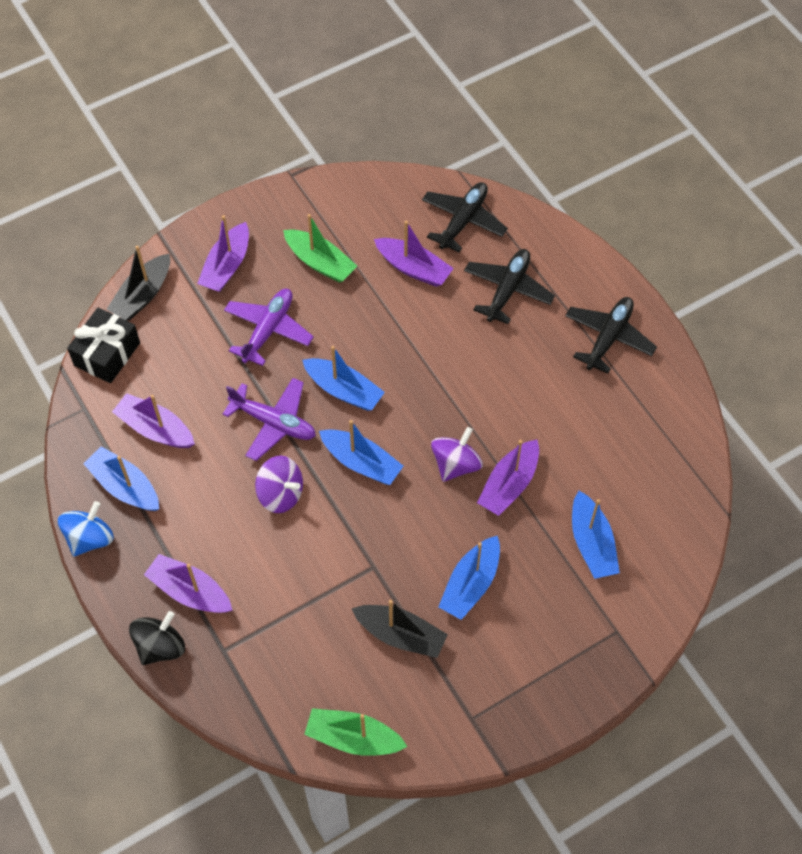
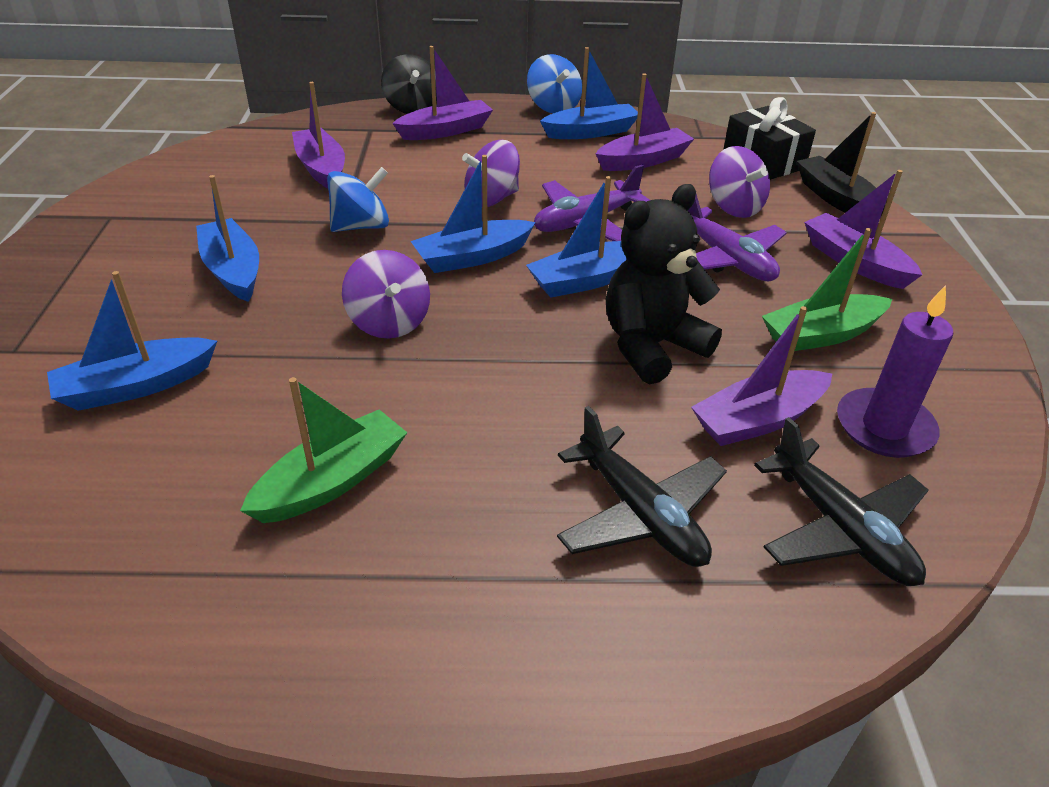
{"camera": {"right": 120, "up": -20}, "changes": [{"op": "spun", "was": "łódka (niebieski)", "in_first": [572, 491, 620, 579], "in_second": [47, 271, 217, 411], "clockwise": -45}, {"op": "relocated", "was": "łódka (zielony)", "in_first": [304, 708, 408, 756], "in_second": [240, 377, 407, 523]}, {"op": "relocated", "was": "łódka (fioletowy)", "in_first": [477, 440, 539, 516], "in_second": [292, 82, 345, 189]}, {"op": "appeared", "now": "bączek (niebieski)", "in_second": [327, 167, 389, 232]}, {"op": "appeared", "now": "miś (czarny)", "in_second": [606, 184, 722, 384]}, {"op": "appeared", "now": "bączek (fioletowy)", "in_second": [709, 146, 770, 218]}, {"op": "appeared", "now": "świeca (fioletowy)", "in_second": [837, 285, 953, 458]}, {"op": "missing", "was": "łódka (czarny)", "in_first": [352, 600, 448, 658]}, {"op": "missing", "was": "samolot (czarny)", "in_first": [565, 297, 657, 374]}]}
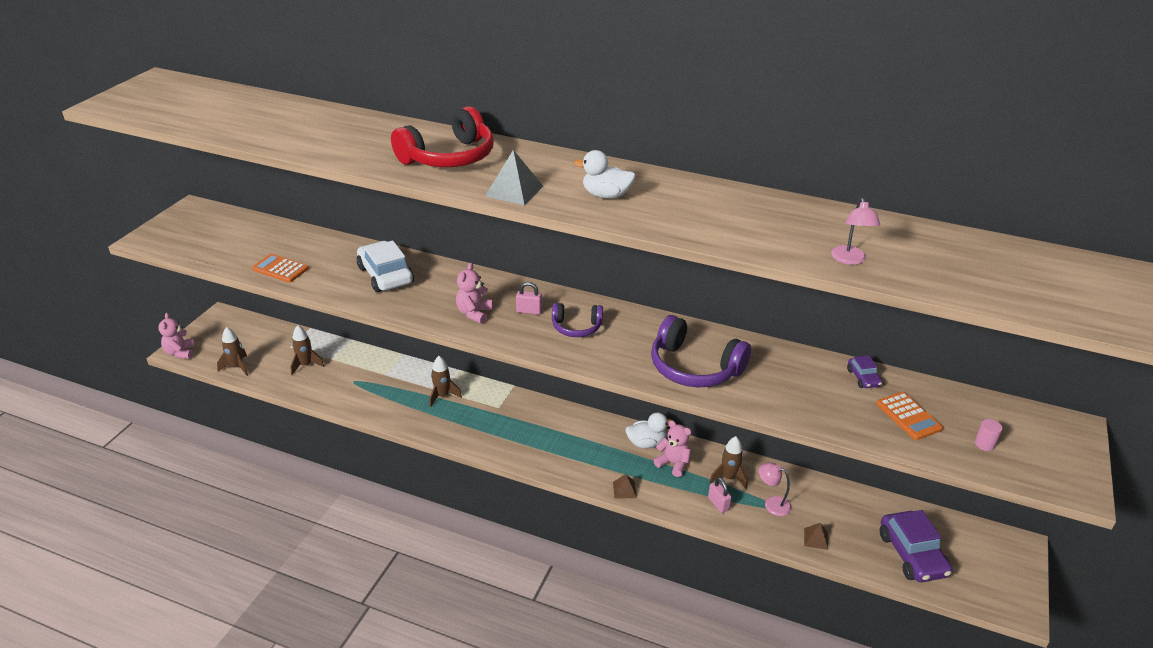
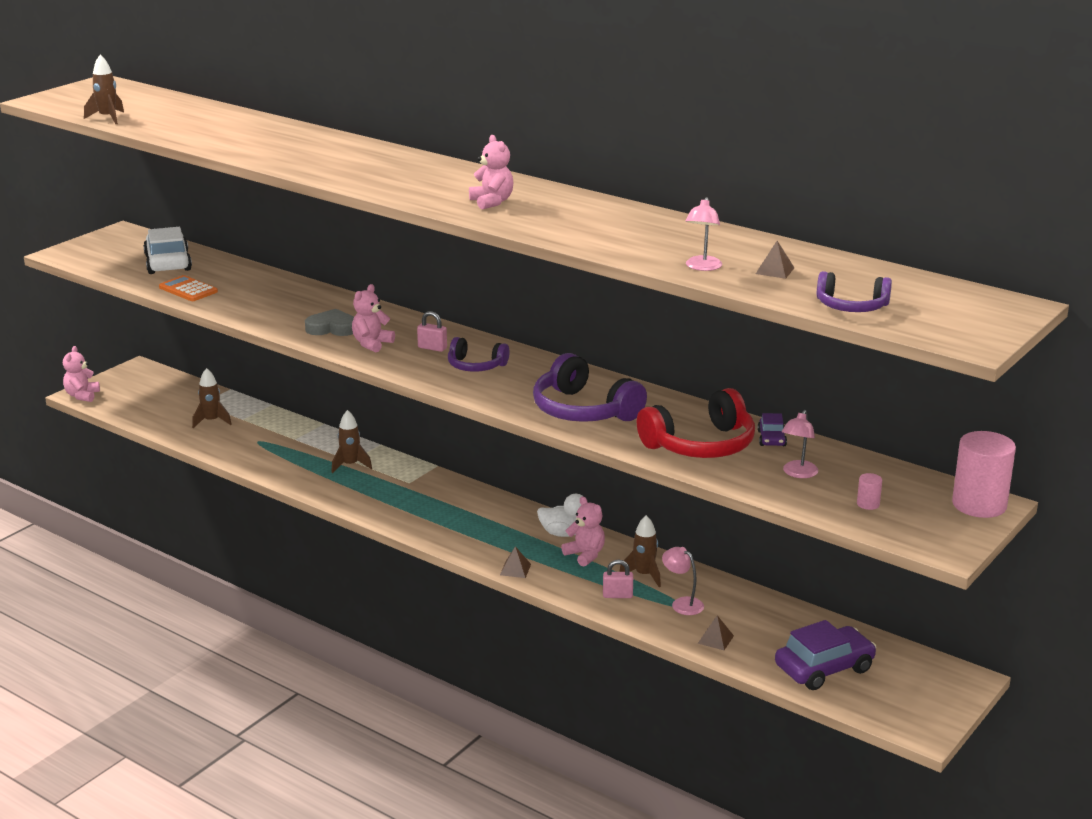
{"camera": {"right": 15, "up": -10}, "changes": [{"op": "relocated", "was": "rakieta (brązowy)", "in_first": [217, 327, 248, 376], "in_second": [84, 55, 124, 124]}, {"op": "relocated", "was": "samochód (biały)", "in_first": [357, 241, 414, 292], "in_second": [143, 227, 192, 274]}, {"op": "appeared", "now": "serce (szary)", "in_second": [305, 309, 354, 336]}, {"op": "exchanged", "was": "kaczka (biały)", "now": "miś (różowy)", "in_first": [574, 150, 636, 199], "in_second": [469, 135, 514, 210]}, {"op": "spun", "was": "kłódka (różowy)", "in_first": [708, 477, 732, 513], "in_second": [603, 560, 633, 598], "clockwise": -75}, {"op": "relocated", "was": "słuchawki (czerwony)", "in_first": [391, 106, 494, 167], "in_second": [637, 388, 755, 458]}, {"op": "appeared", "now": "piramida (brązowy)", "in_second": [756, 241, 794, 279]}, {"op": "spun", "was": "samochód (fioletowy)", "in_first": [880, 510, 953, 582], "in_second": [775, 620, 876, 690], "clockwise": -120}, {"op": "exchanged", "was": "kalkulator (pomarańczowy)", "now": "lampka (różowy)", "in_first": [876, 392, 943, 440], "in_second": [782, 410, 818, 478]}, {"op": "appeared", "now": "słuchawki (fioletowy)", "in_second": [817, 271, 892, 312]}, {"op": "appeared", "now": "walec (różowy)", "in_second": [952, 431, 1016, 518]}, {"op": "missing", "was": "piramida (szary)", "in_first": [485, 150, 543, 206]}]}
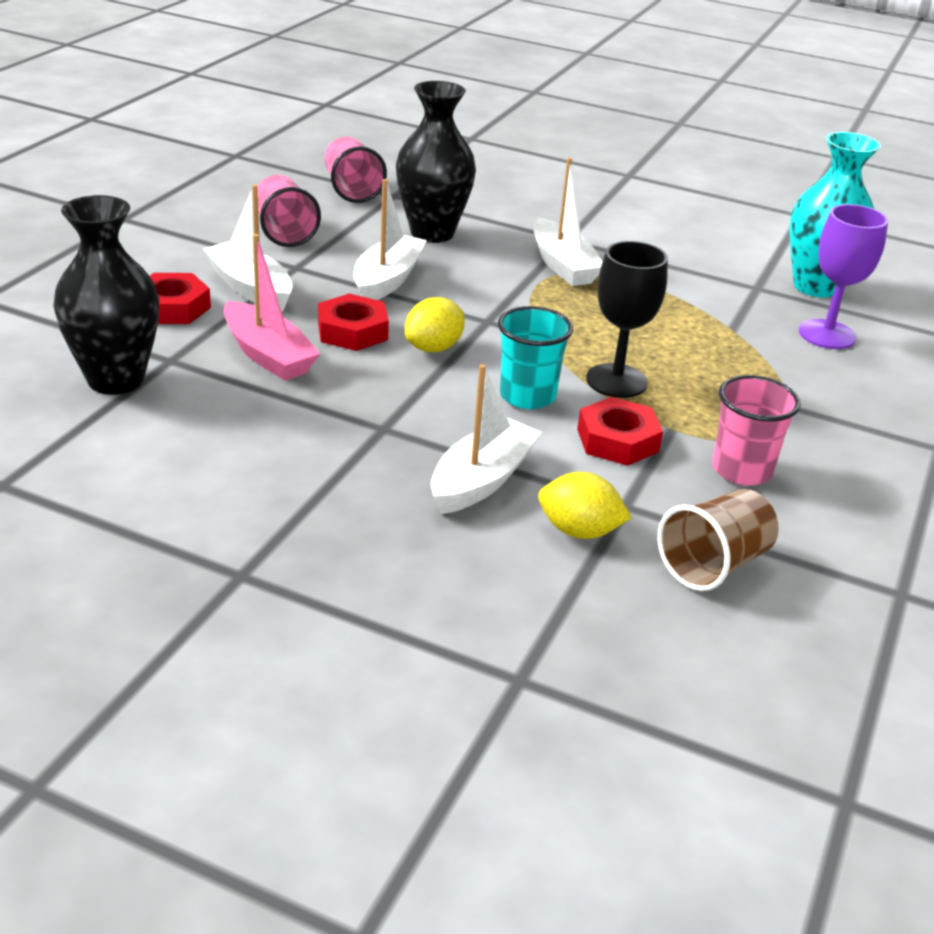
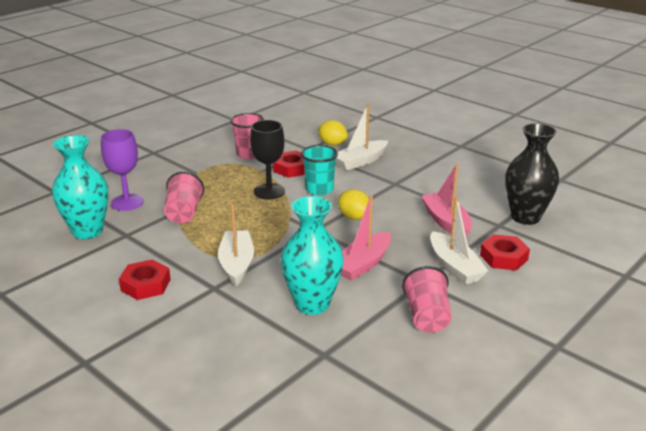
{"camera": {"right": -160, "up": -5}, "changes": [{"op": "relocated", "was": "nakrętka (czerwony)", "in_first": [318, 293, 389, 351], "in_second": [119, 259, 171, 300]}, {"op": "relocated", "was": "szklanka (różowy)", "in_first": [325, 137, 387, 203], "in_second": [164, 172, 204, 223]}, {"op": "colour", "was": "wazon (czarny)", "now": "wazon (turkusowy)", "in_first": [396, 81, 476, 243], "in_second": [281, 196, 344, 315]}, {"op": "spun", "was": "cytryna (żółty)", "in_first": [405, 297, 465, 352], "in_second": [338, 189, 369, 220], "clockwise": 75}, {"op": "colour", "was": "łódka (biały)", "now": "łódka (różowy)", "in_first": [353, 179, 427, 300], "in_second": [341, 195, 391, 281]}, {"op": "missing", "was": "szklanka (brązowy)", "in_first": [657, 489, 779, 591]}]}
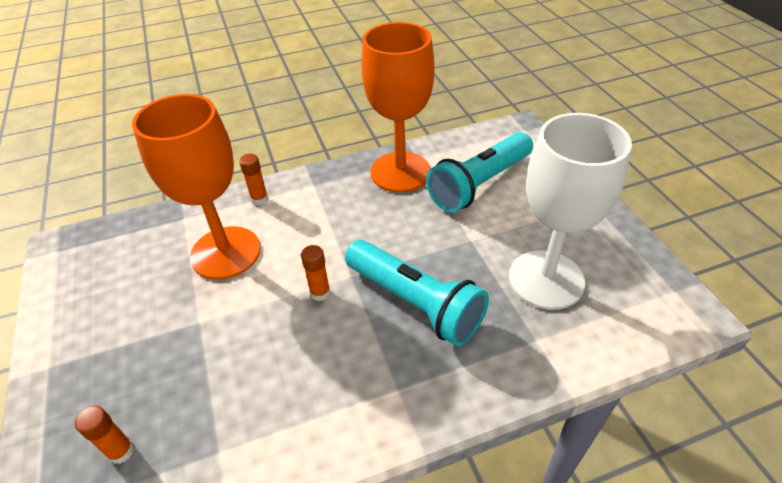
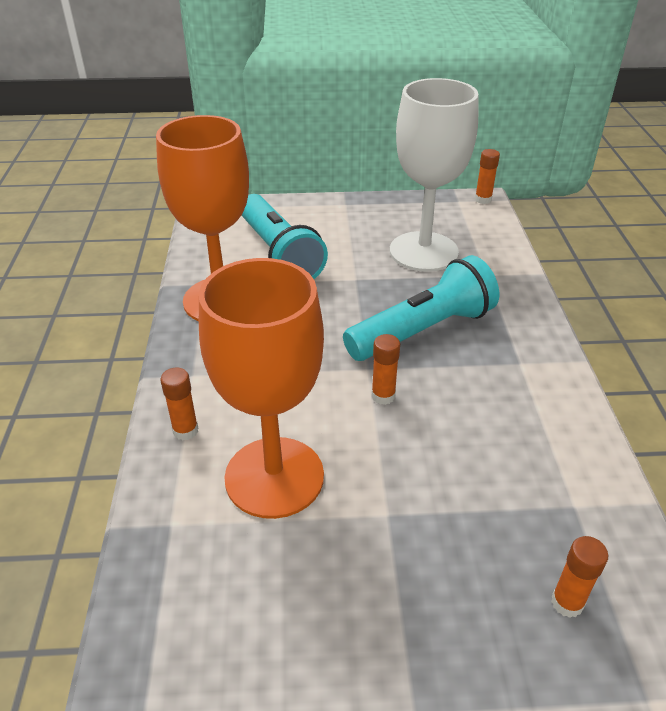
{"camera": {"right": -75, "up": -5}, "changes": [{"op": "appeared", "now": "klej w sztyfcie (pomarańczowy)", "in_second": [475, 149, 500, 204]}]}
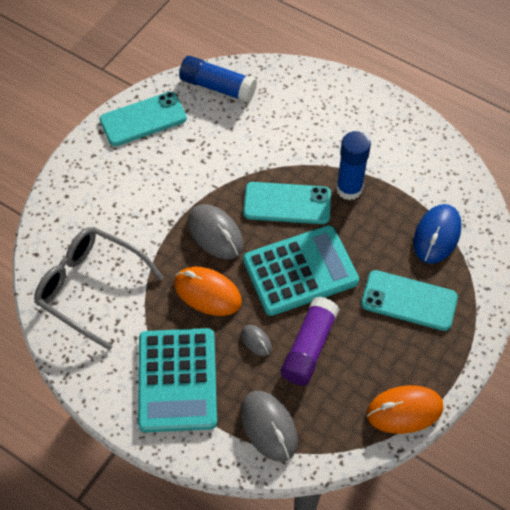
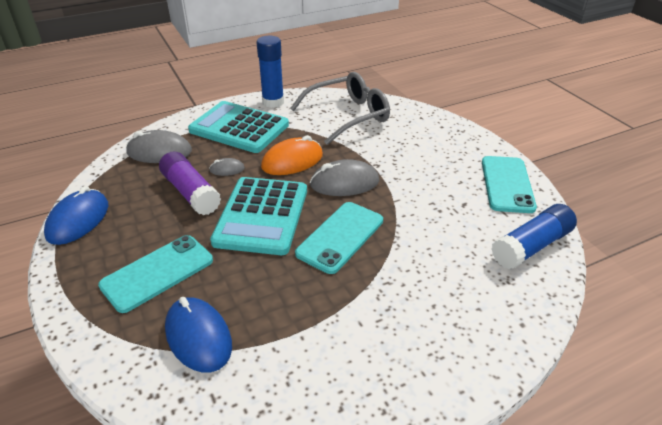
{"camera": {"right": 120, "up": -20}, "changes": [{"op": "colour", "was": "myszka (pomarańczowy)", "now": "myszka (niebieski)", "in_first": [367, 385, 444, 434], "in_second": [44, 186, 108, 245]}, {"op": "relocated", "was": "klej w sztyfcie (niebieski)", "in_first": [336, 131, 371, 200], "in_second": [257, 36, 284, 108]}]}
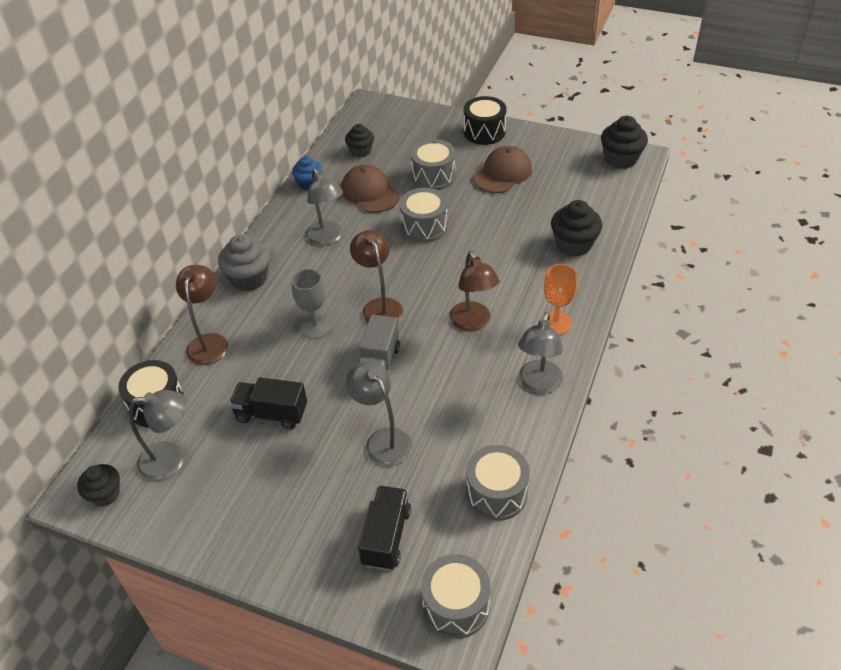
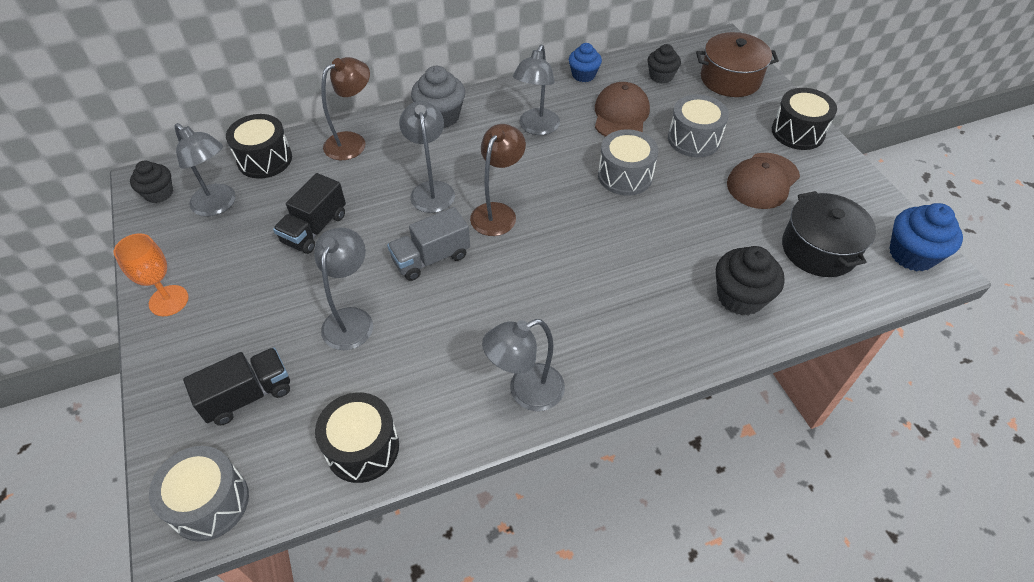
{"camera": {"right": 45, "up": 5}, "changes": [{"op": "relocated", "was": "kielich (pomarańczowy)", "in_first": [541, 264, 577, 335], "in_second": [114, 233, 189, 316]}, {"op": "spun", "was": "ciężarówka (czarny)", "in_first": [229, 377, 307, 429], "in_second": [273, 173, 346, 254], "clockwise": -120}, {"op": "colour", "was": "bęben (szary)", "now": "bęben (czarny)", "in_first": [466, 445, 530, 521], "in_second": [315, 392, 399, 483]}, {"op": "exchanged", "was": "kielich (szary)", "now": "lampka (szary)", "in_first": [292, 269, 331, 339], "in_second": [399, 101, 455, 213]}, {"op": "appeared", "now": "garnek (brązowy)", "in_second": [696, 32, 779, 97]}, {"op": "spun", "was": "czapka (brązowy)", "in_first": [474, 146, 532, 193], "in_second": [727, 153, 800, 209], "clockwise": 135}, {"op": "appeared", "now": "garnek (czarny)", "in_second": [782, 191, 876, 277]}, {"op": "colour", "was": "muffinka (czarny)", "now": "muffinka (niebieski)", "in_first": [601, 116, 648, 169], "in_second": [889, 203, 963, 271]}, {"op": "missing", "was": "lampka (brązowy)", "in_first": [449, 251, 500, 332]}]}
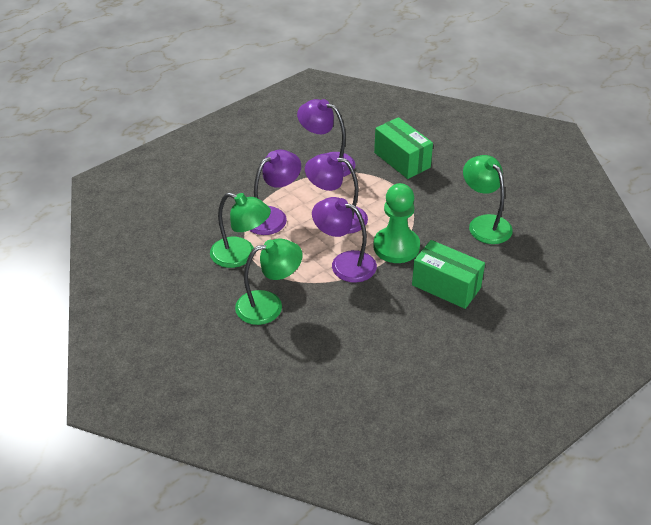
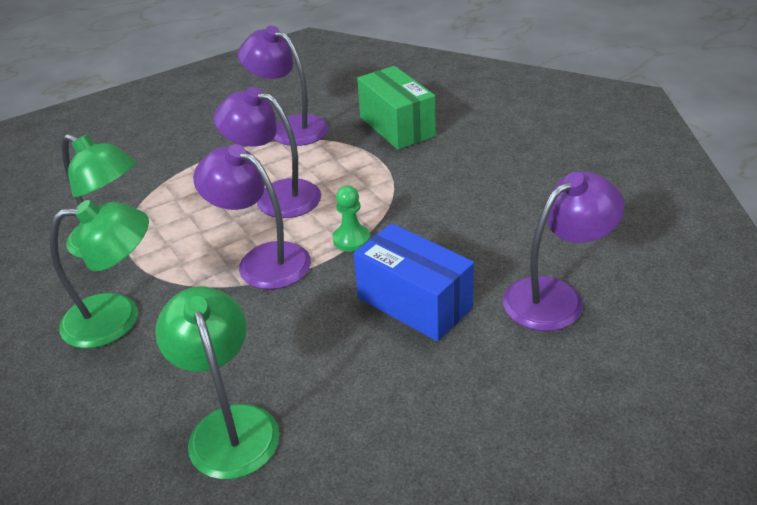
{"camera": {"right": 10, "up": -5}, "changes": [{"op": "relocated", "was": "lampka (zielony)", "in_first": [463, 155, 513, 244], "in_second": [155, 286, 280, 479]}, {"op": "size", "was": "pionek (zielony)", "in_first": [373, 183, 420, 263], "in_second": [333, 186, 370, 252], "ratio": 0.51}, {"op": "colour", "was": "pudełko (zielony)", "now": "pudełko (niebieski)", "in_first": [412, 240, 485, 309], "in_second": [354, 223, 474, 341]}, {"op": "relocated", "was": "lampka (fioletowy)", "in_first": [249, 150, 301, 235], "in_second": [503, 171, 625, 331]}]}
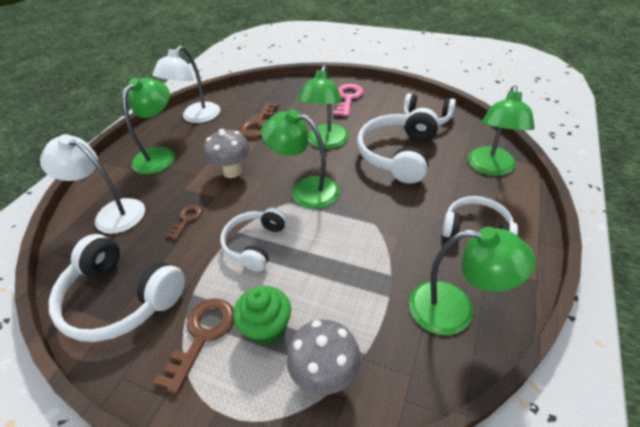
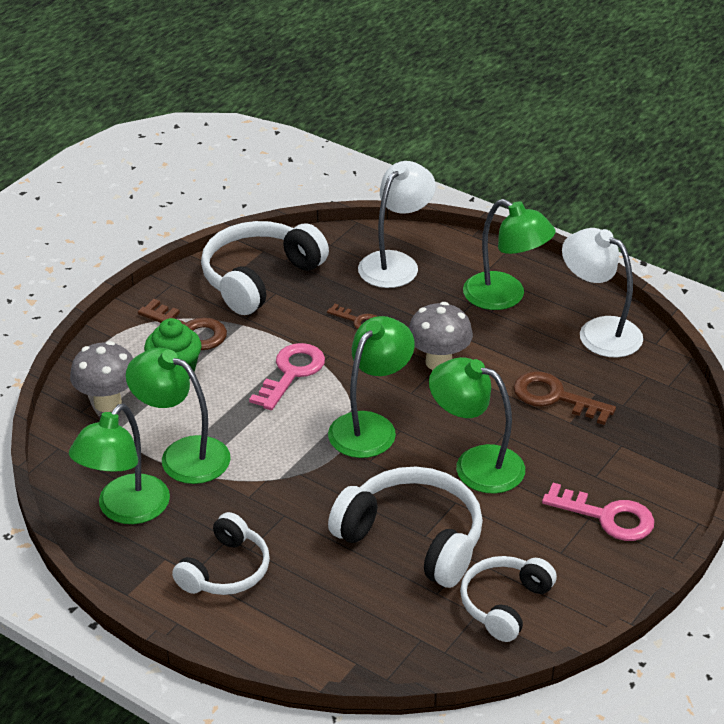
{"camera": {"right": 100, "up": -5}, "changes": [{"op": "relocated", "was": "lampka (zielony)", "in_first": [468, 85, 535, 176], "in_second": [126, 348, 231, 484]}, {"op": "exchanged", "was": "słuchawki (biały)", "now": "klucz (różowy)", "in_first": [220, 207, 287, 272], "in_second": [249, 343, 325, 410]}]}
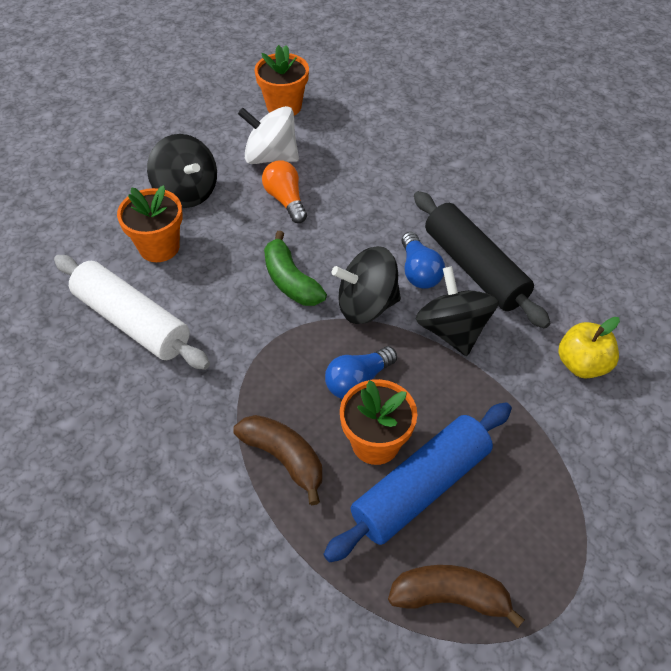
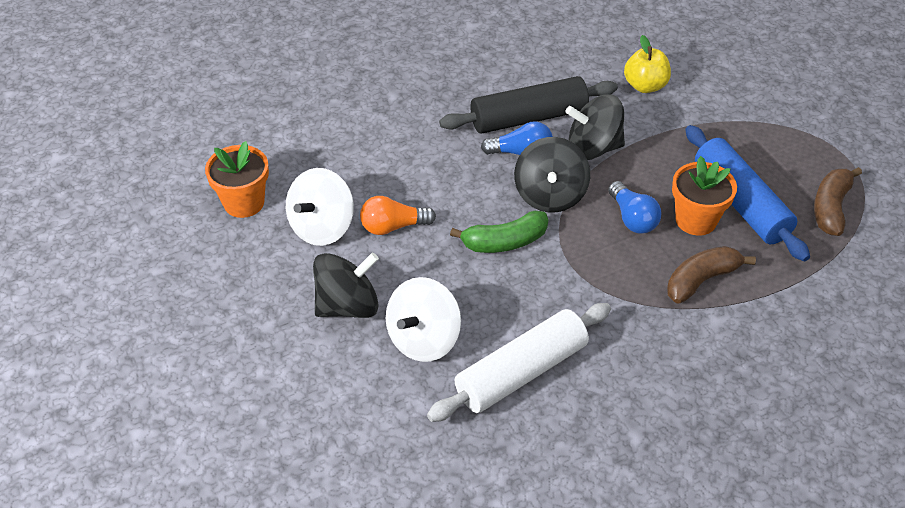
{"camera": {"right": -75, "up": -5}, "changes": [{"op": "exchanged", "was": "doniczka (pomarańczowy)", "now": "bączek (biały)", "in_first": [117, 185, 183, 262], "in_second": [386, 277, 461, 362]}]}
